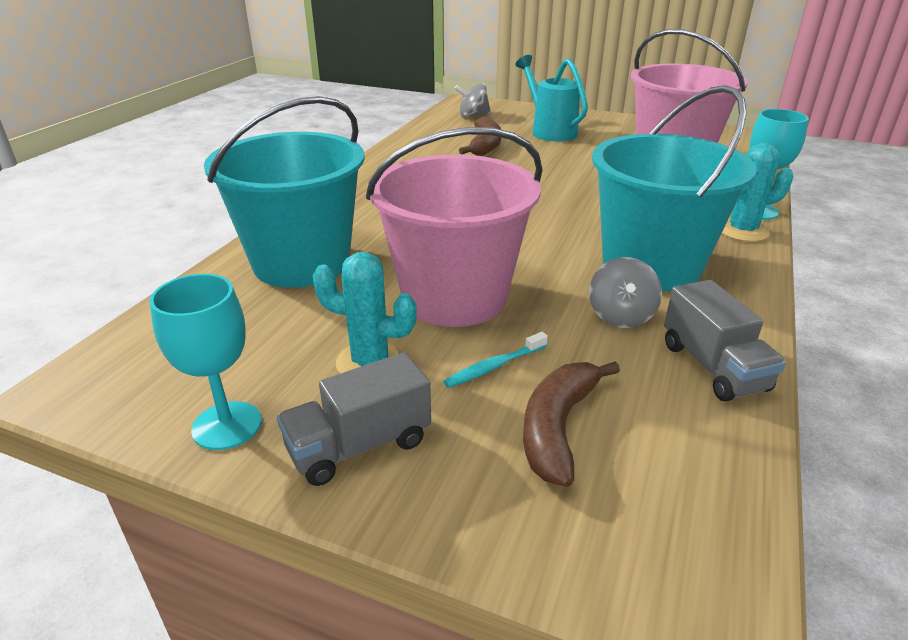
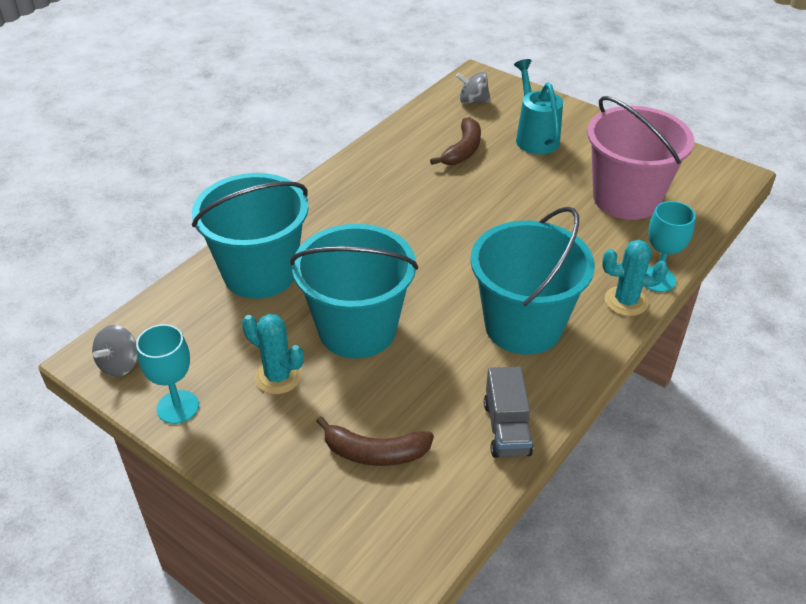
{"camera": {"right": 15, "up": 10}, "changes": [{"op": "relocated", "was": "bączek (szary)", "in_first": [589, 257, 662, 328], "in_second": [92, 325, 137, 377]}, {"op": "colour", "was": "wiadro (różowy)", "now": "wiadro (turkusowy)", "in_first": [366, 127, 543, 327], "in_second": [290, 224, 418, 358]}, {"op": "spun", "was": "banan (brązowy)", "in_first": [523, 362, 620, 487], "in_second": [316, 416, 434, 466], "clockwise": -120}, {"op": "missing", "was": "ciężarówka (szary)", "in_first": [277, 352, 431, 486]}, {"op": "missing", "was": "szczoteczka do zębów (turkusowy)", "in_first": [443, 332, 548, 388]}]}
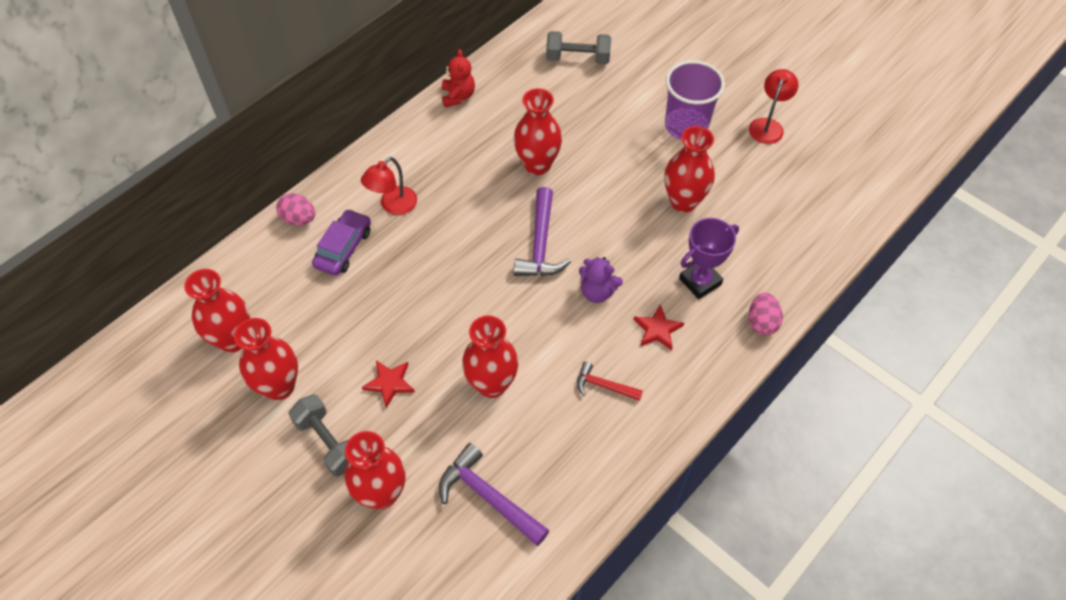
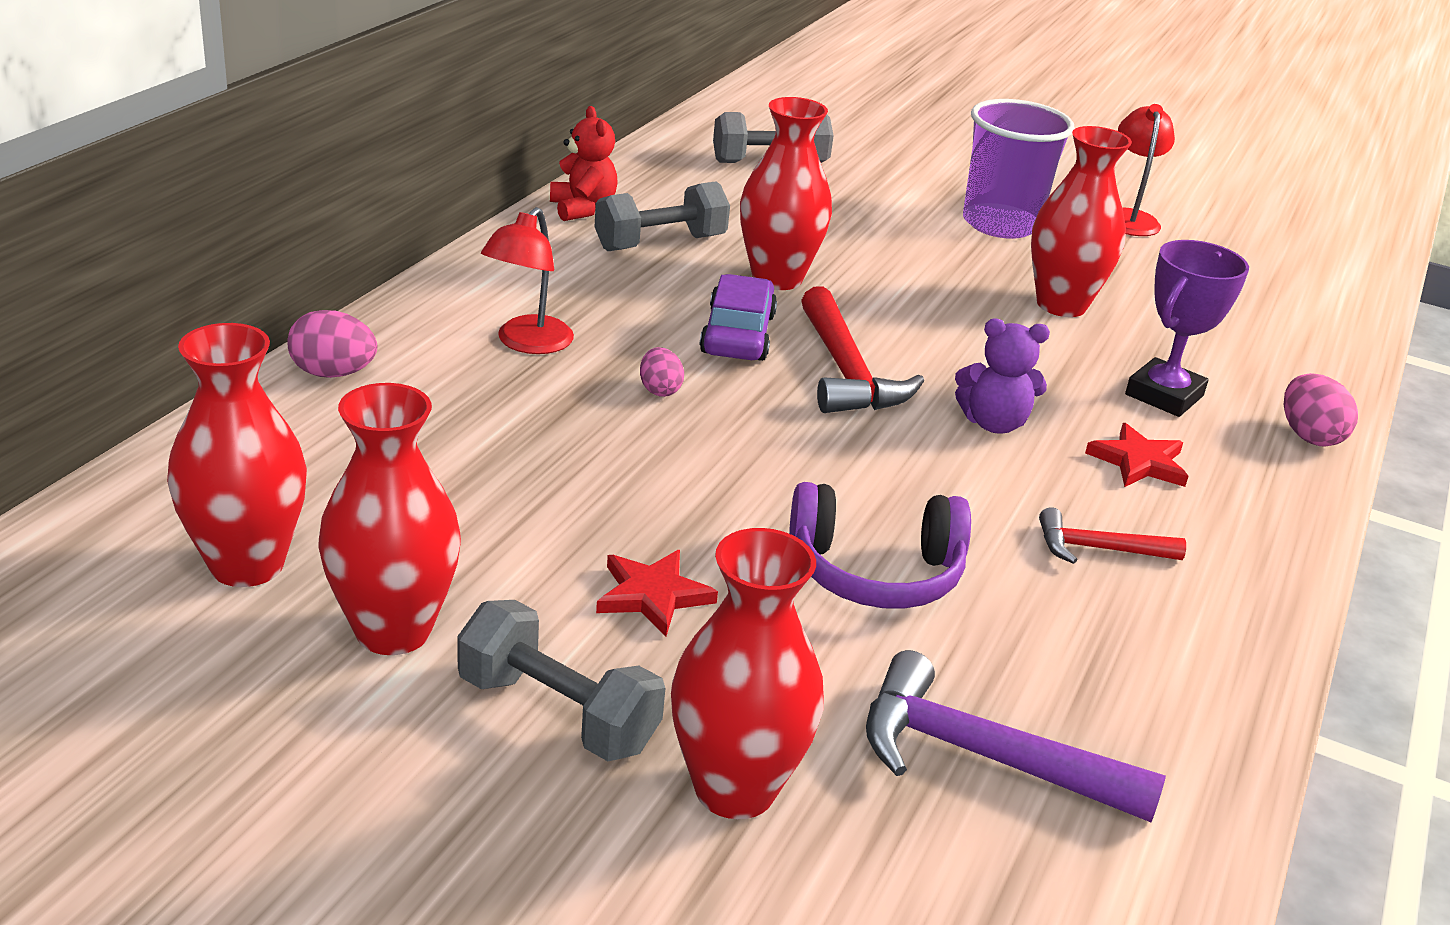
{"camera": {"right": -20, "up": -25}, "changes": [{"op": "appeared", "now": "hantel (szary)", "in_second": [595, 181, 730, 251]}, {"op": "appeared", "now": "jajko (różowy)", "in_second": [640, 347, 684, 397]}, {"op": "relocated", "was": "samochód (fioletowy)", "in_first": [312, 209, 371, 276], "in_second": [700, 274, 777, 361]}, {"op": "exchanged", "was": "wazon (czerwony)", "now": "słuchawki (fioletowy)", "in_first": [462, 316, 518, 398], "in_second": [789, 482, 971, 609]}, {"op": "colour", "was": "młotek (fioletowy)", "now": "młotek (czerwony)", "in_first": [514, 187, 571, 276], "in_second": [801, 287, 924, 413]}]}
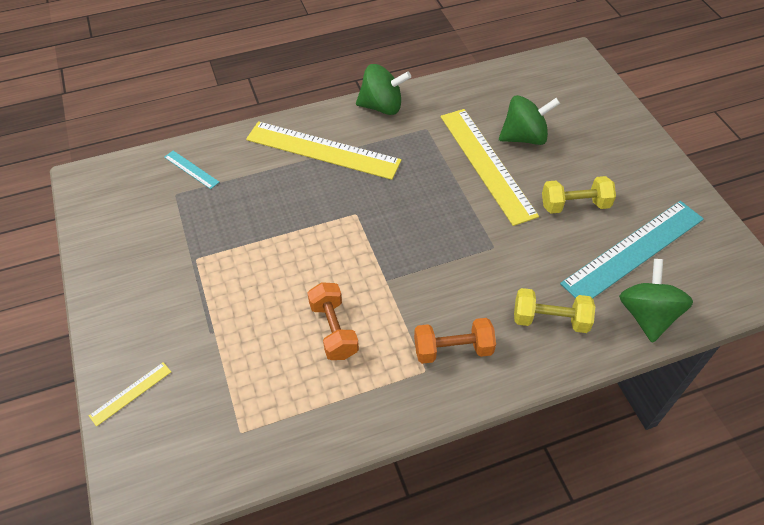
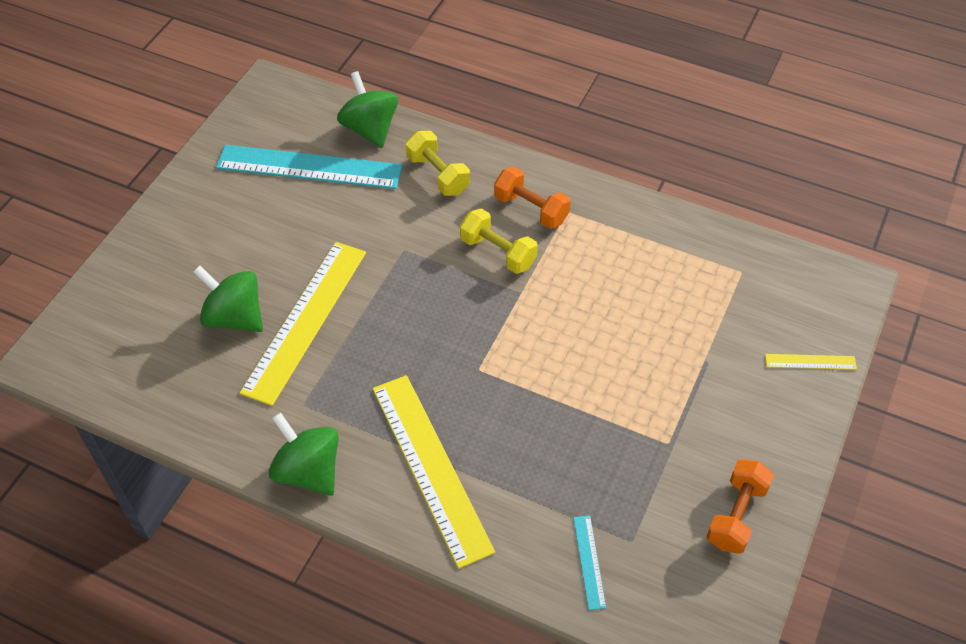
{"camera": {"right": -135, "up": 0}, "changes": [{"op": "spun", "was": "bączek (zielony)", "in_first": [619, 259, 693, 343], "in_second": [337, 71, 398, 148], "clockwise": 105}, {"op": "relocated", "was": "hantel (żółty)", "in_first": [542, 176, 616, 214], "in_second": [460, 208, 538, 274]}, {"op": "relocated", "was": "hantel (pomarańczowy)", "in_first": [308, 282, 359, 360], "in_second": [706, 459, 774, 554]}]}
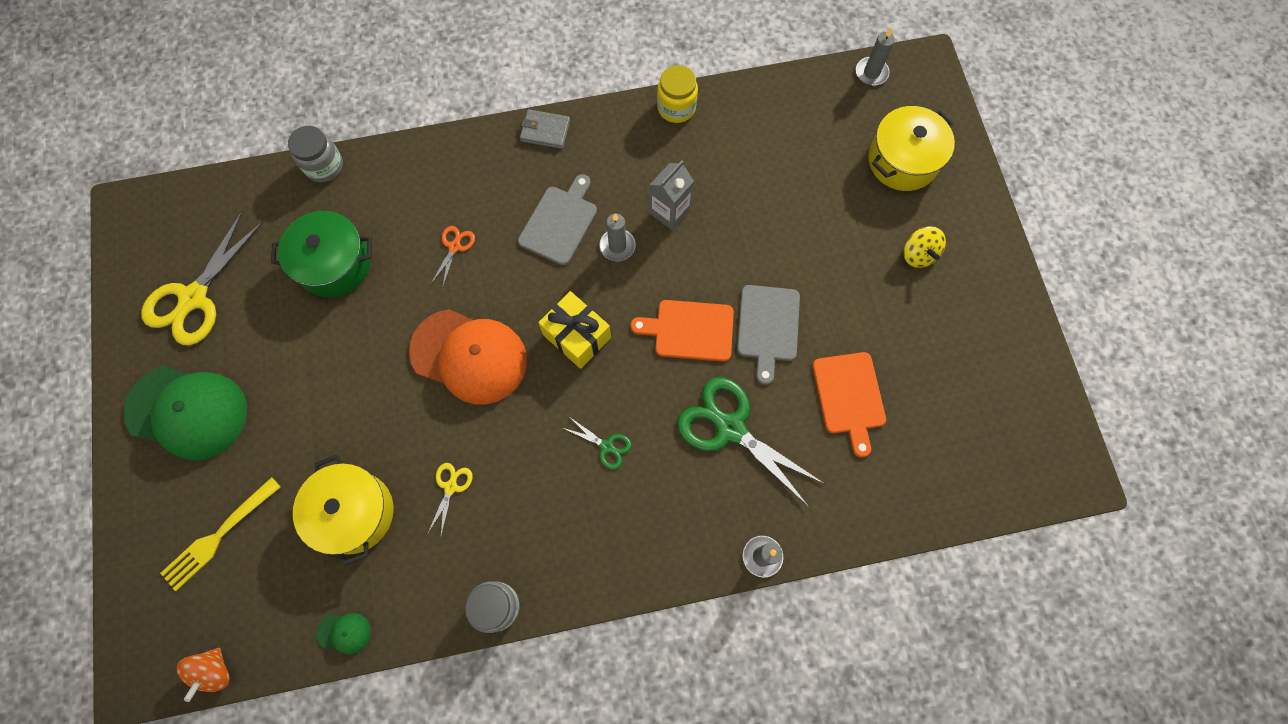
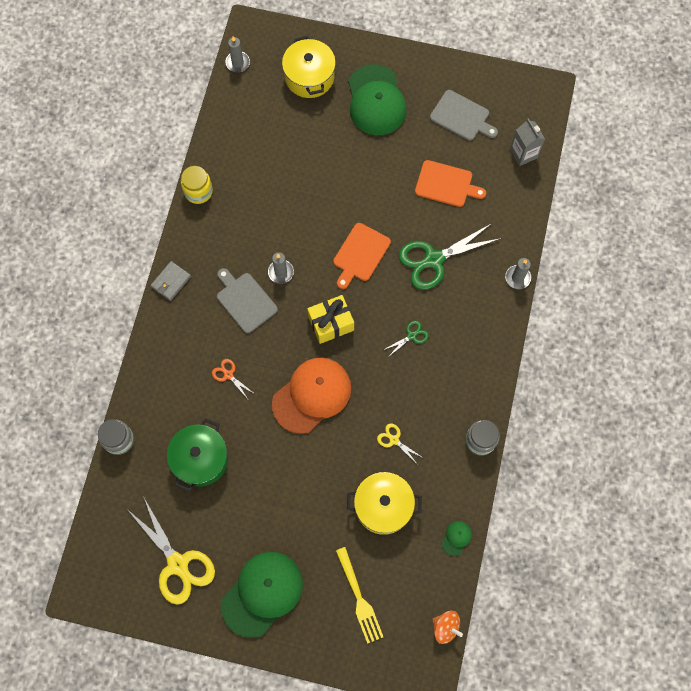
{"camera": {"right": -65, "up": 0}, "changes": [{"op": "exchanged", "was": "bączek (żółty)", "now": "czapka (zielony)", "in_first": [904, 226, 946, 268], "in_second": [348, 64, 407, 135]}, {"op": "relocated", "was": "deska do krojenia (szary)", "in_first": [737, 285, 800, 385], "in_second": [430, 90, 498, 141]}, {"op": "relocated", "was": "karton mleka (szary)", "in_first": [649, 160, 694, 230], "in_second": [510, 118, 545, 166]}]}
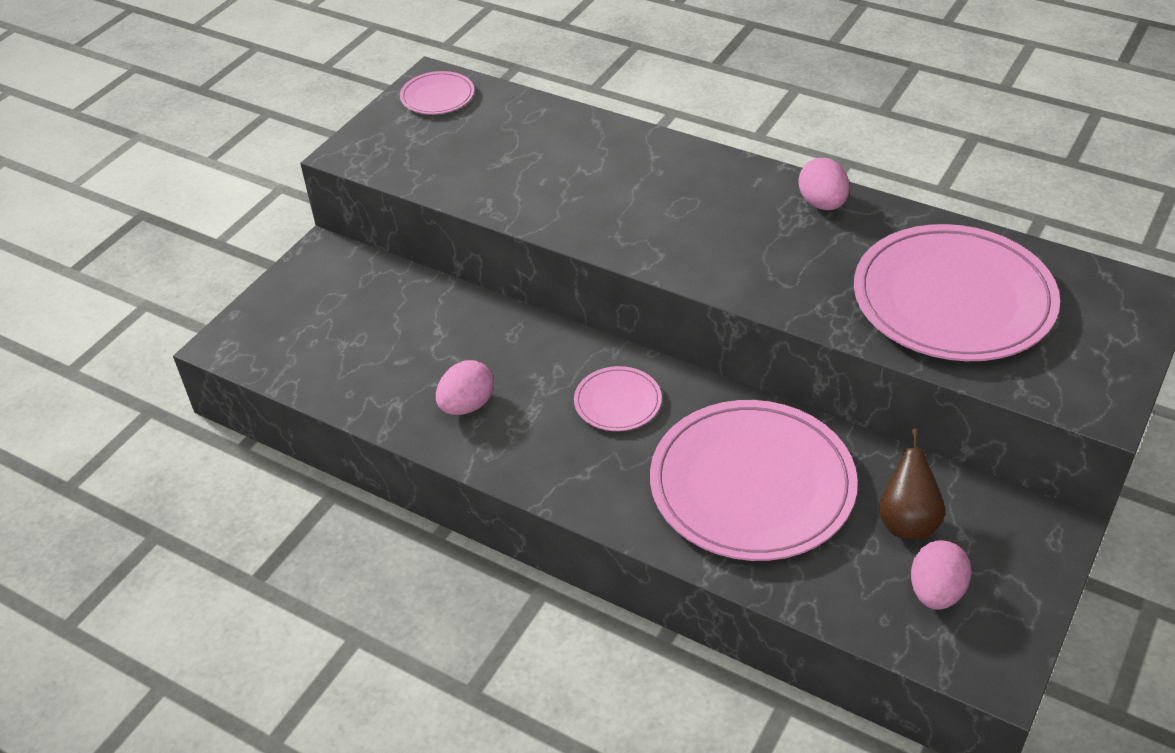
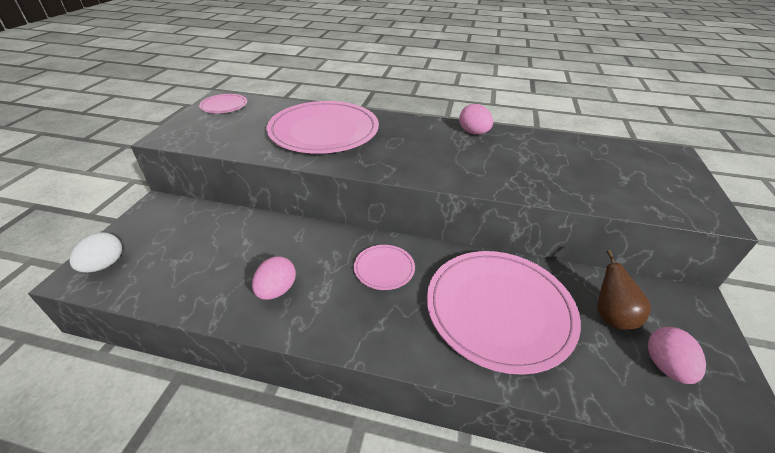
{"camera": {"right": -20, "up": -5}, "changes": [{"op": "appeared", "now": "jajko (biały)", "in_second": [69, 232, 122, 273]}, {"op": "relocated", "was": "talerz (różowy)", "in_first": [854, 224, 1060, 361], "in_second": [266, 101, 379, 154]}]}
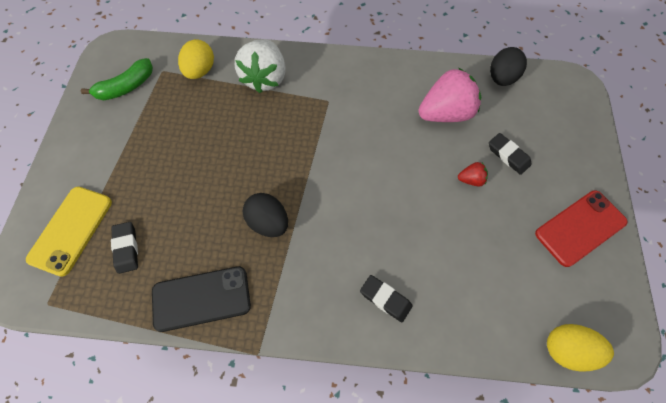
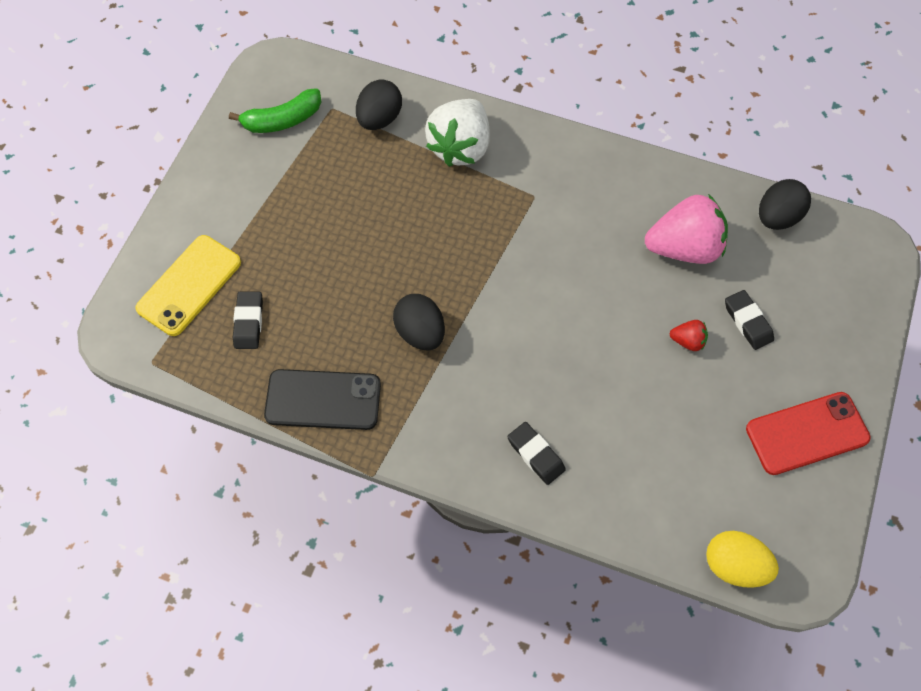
{"camera": {"right": 15, "up": 0}, "changes": [{"op": "colour", "was": "jajko (żółty)", "now": "jajko (czarny)", "in_first": [178, 39, 214, 79], "in_second": [356, 80, 402, 130]}]}
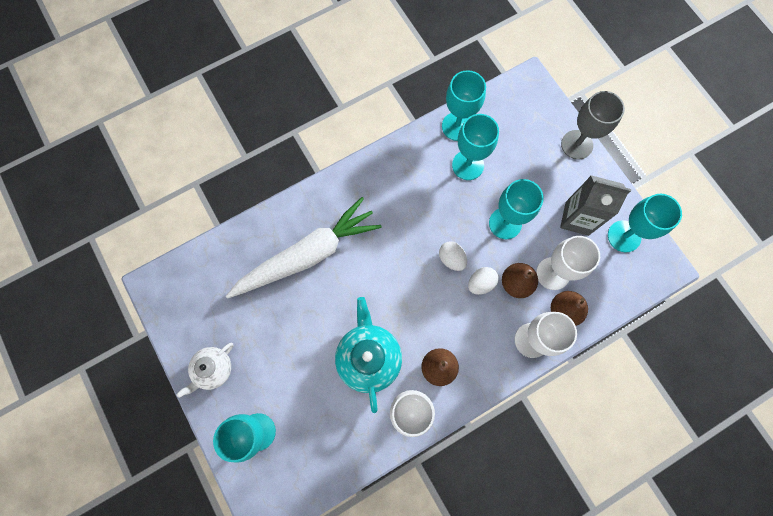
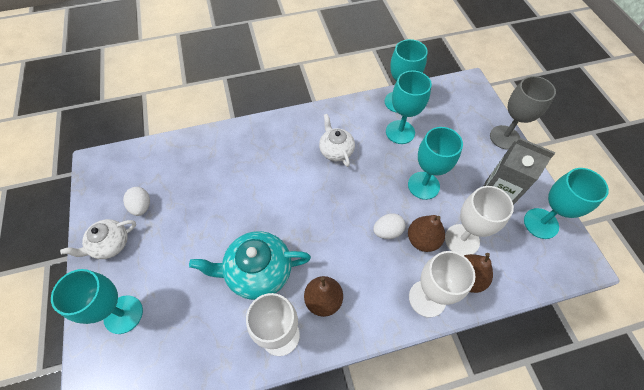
{"camera": {"right": 15, "up": -15}, "changes": [{"op": "relocated", "was": "jajko (biały)", "in_first": [439, 241, 467, 271], "in_second": [123, 187, 150, 216]}, {"op": "spun", "was": "imbryk (turkusowy)", "in_first": [335, 297, 402, 413], "in_second": [189, 231, 311, 300], "clockwise": -105}, {"op": "appeared", "now": "imbryk (biały)", "in_second": [319, 114, 355, 167]}, {"op": "missing", "was": "marchewka (biały)", "in_first": [226, 197, 382, 299]}]}
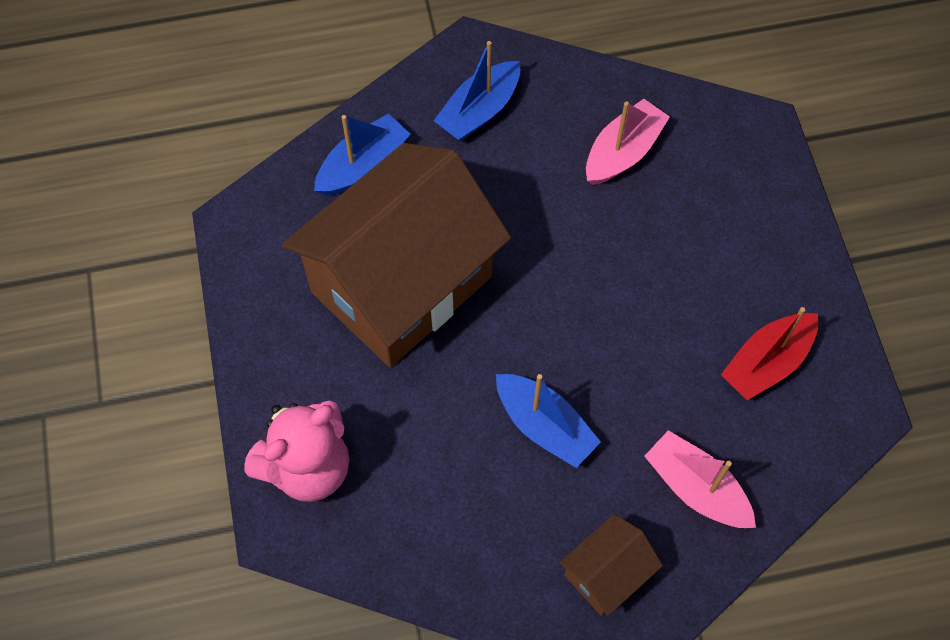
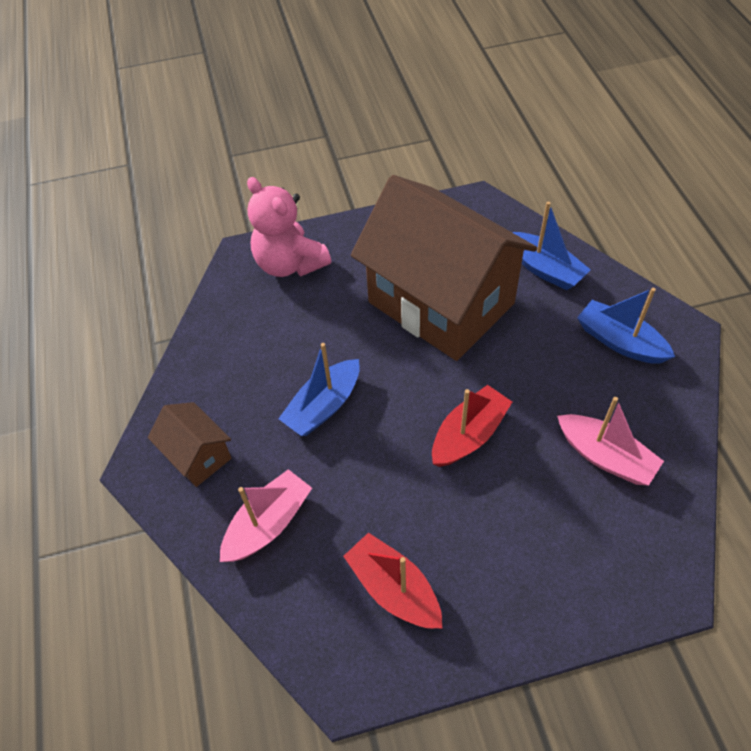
{"camera": {"right": 90, "up": -10}, "changes": [{"op": "appeared", "now": "łódka (czerwony)", "in_second": [432, 385, 512, 467]}]}
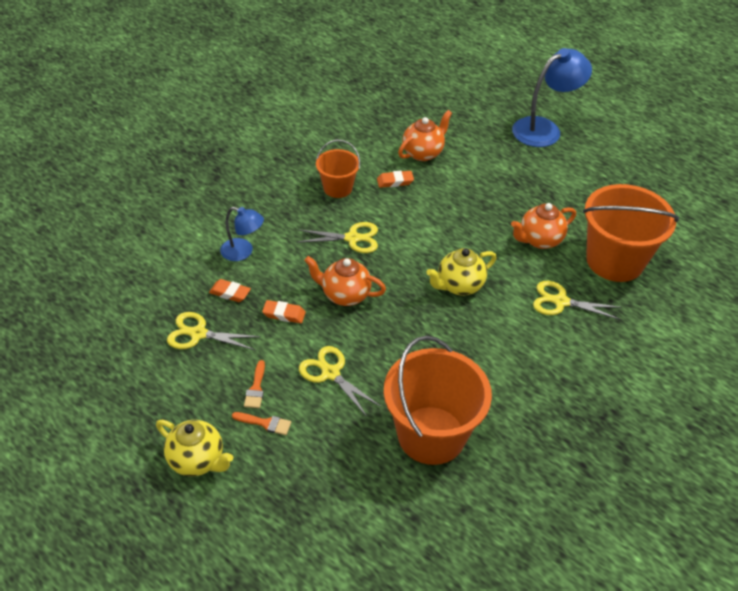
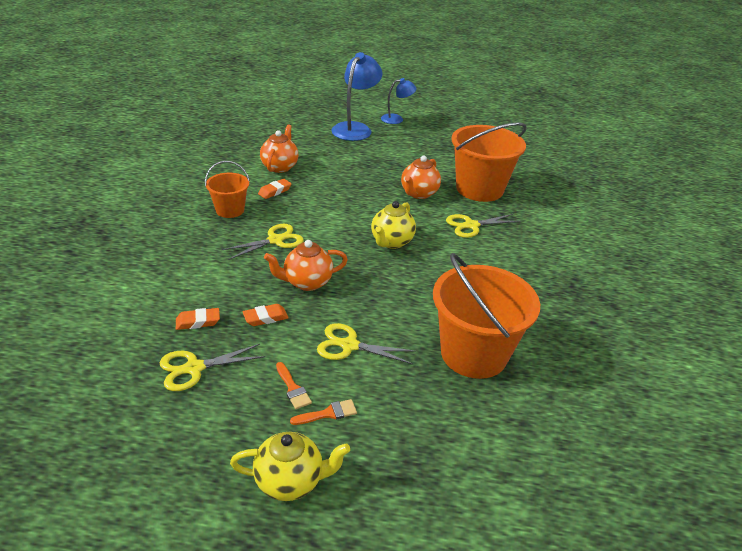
{"camera": {"right": -35, "up": -10}, "changes": [{"op": "relocated", "was": "lampka (niebieski)", "in_first": [220, 207, 264, 261], "in_second": [381, 78, 417, 124]}]}
